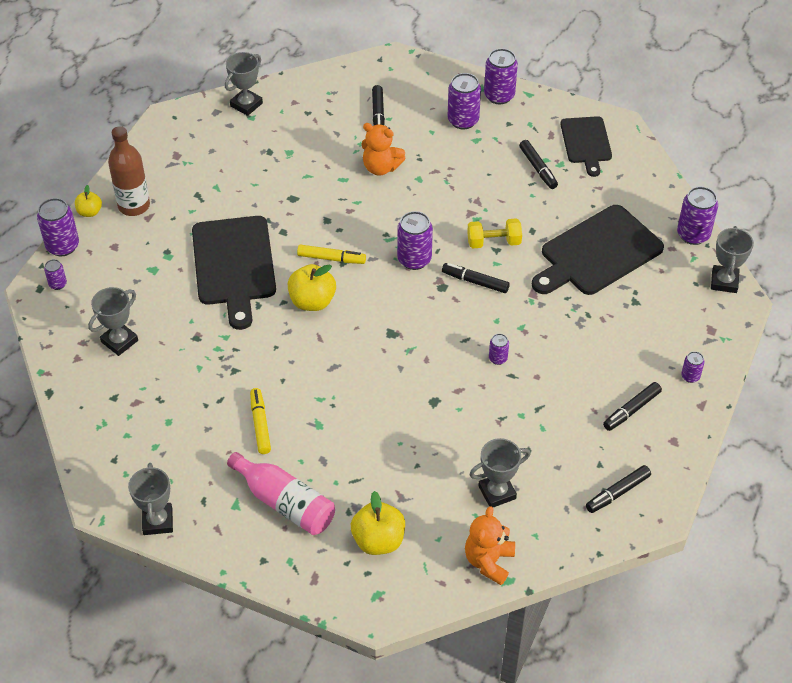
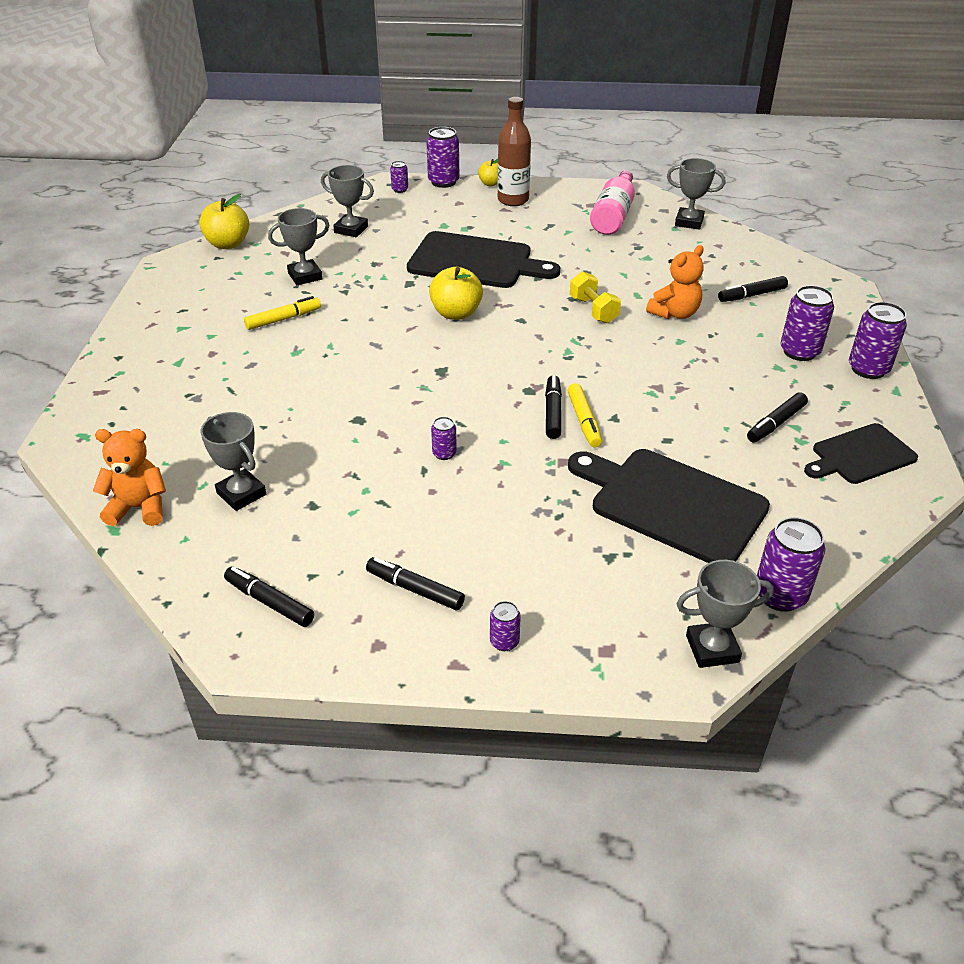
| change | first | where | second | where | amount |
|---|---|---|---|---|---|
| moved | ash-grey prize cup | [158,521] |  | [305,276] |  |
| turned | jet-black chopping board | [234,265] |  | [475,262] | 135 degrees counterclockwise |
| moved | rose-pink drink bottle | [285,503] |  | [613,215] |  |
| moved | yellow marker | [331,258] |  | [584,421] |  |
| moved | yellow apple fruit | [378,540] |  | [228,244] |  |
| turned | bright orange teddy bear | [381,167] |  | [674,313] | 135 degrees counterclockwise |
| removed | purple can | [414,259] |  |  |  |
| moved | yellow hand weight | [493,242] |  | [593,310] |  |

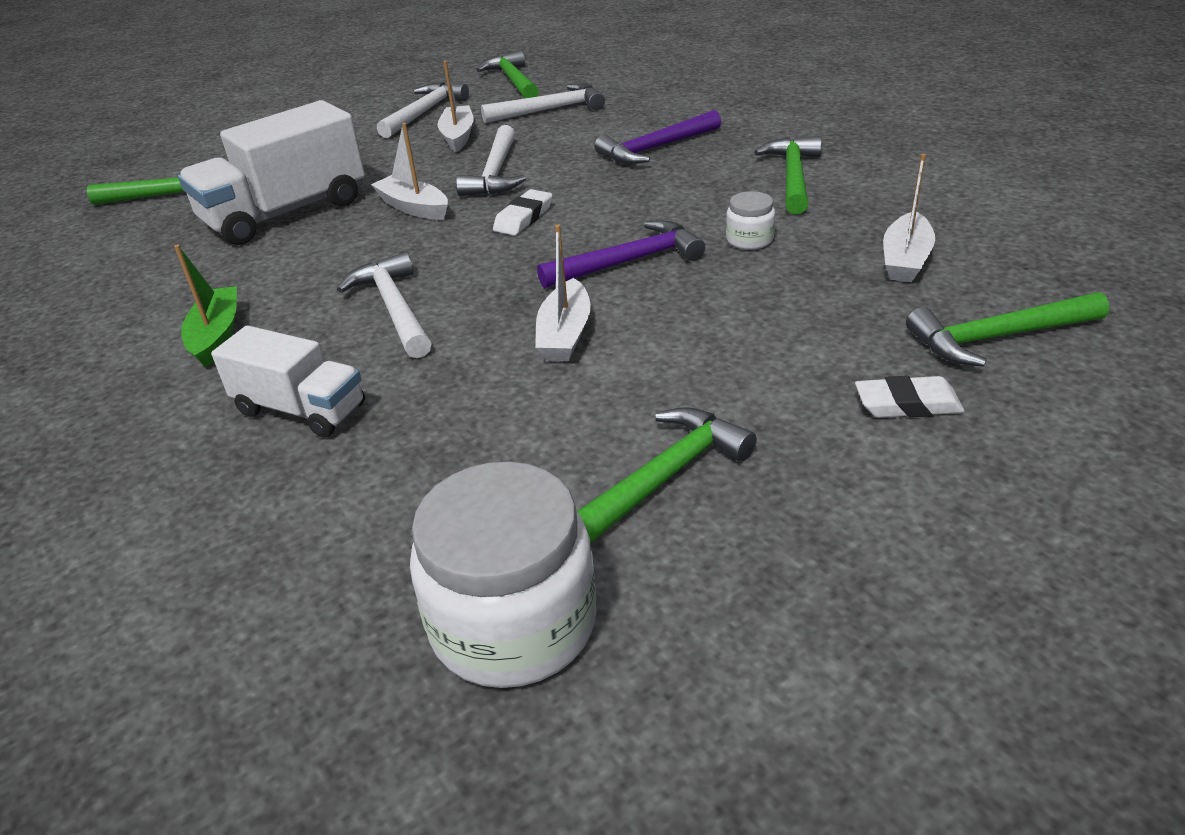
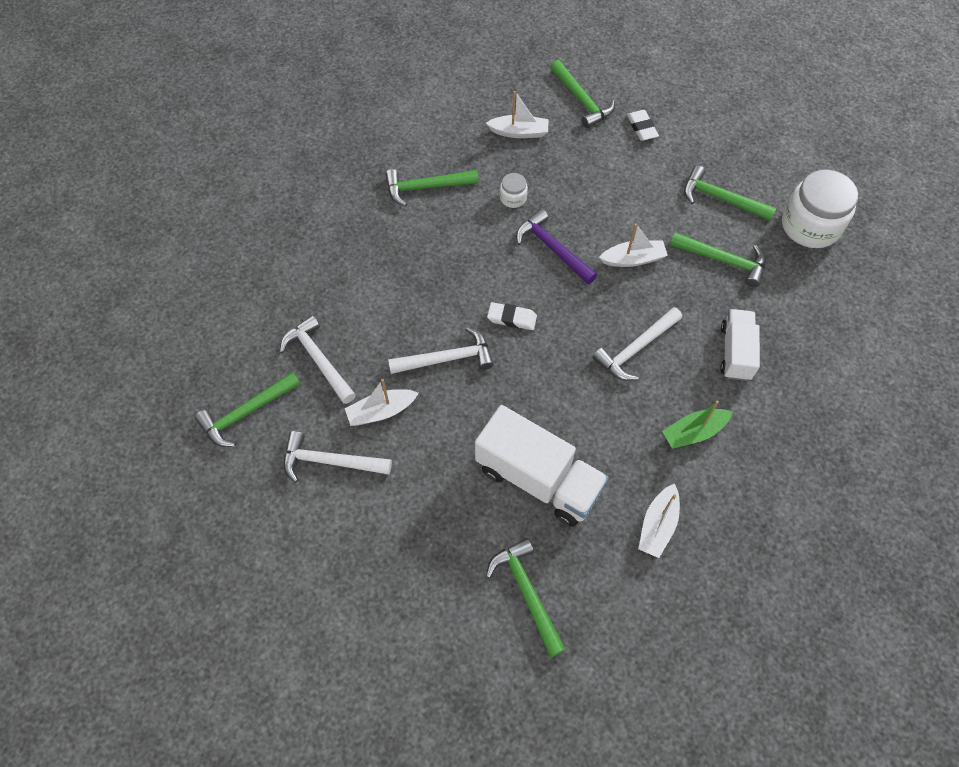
| change | first | where | second | where | amount |
|---|---|---|---|---|---|
| moved | snow-white sailboat | [413,207] |  | [658,525] |  |
| removed | purple carpenter's hammer | [655,148] |  |  |  |
| added |  |  | emerald carpenter's hammer | [723,261] |  |

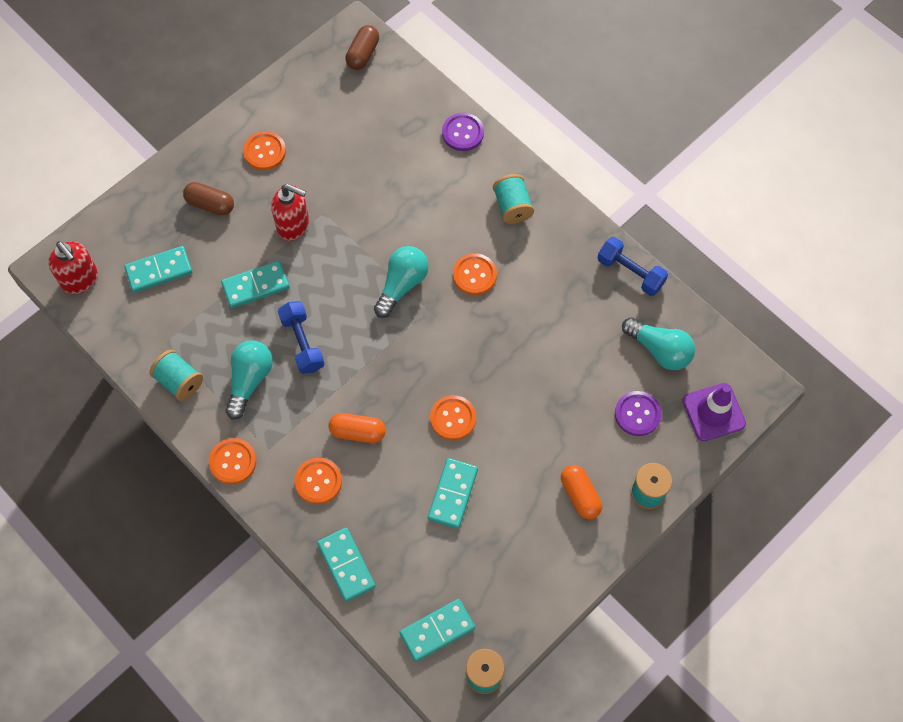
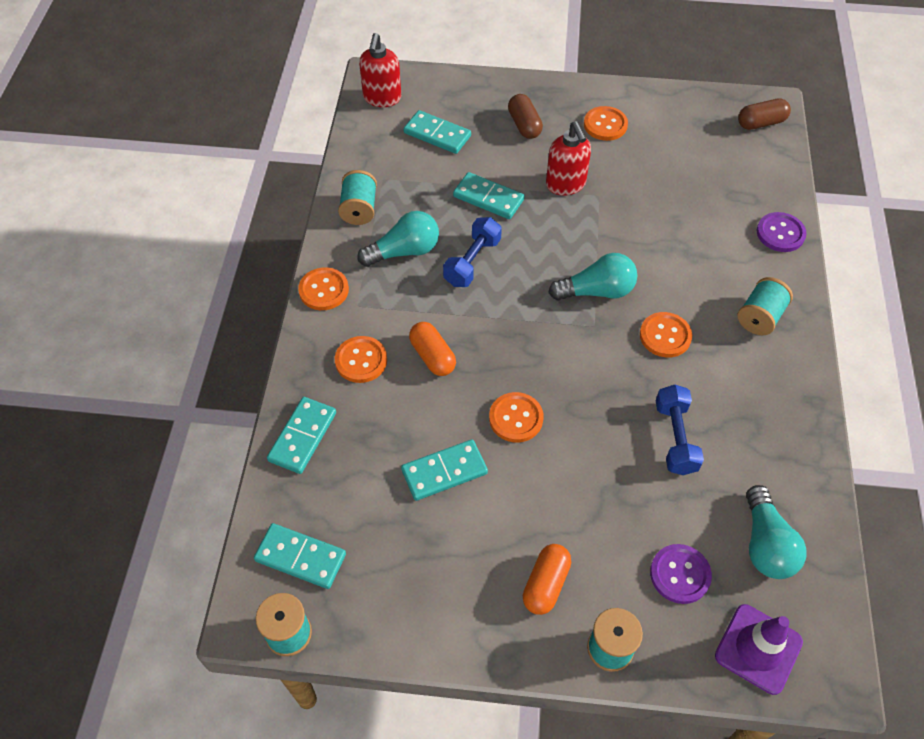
| change | first | where | second | where | amount |
|---|---|---|---|---|---|
| moved | cobalt hand weight | [630,272] |  | [675,438] |  |

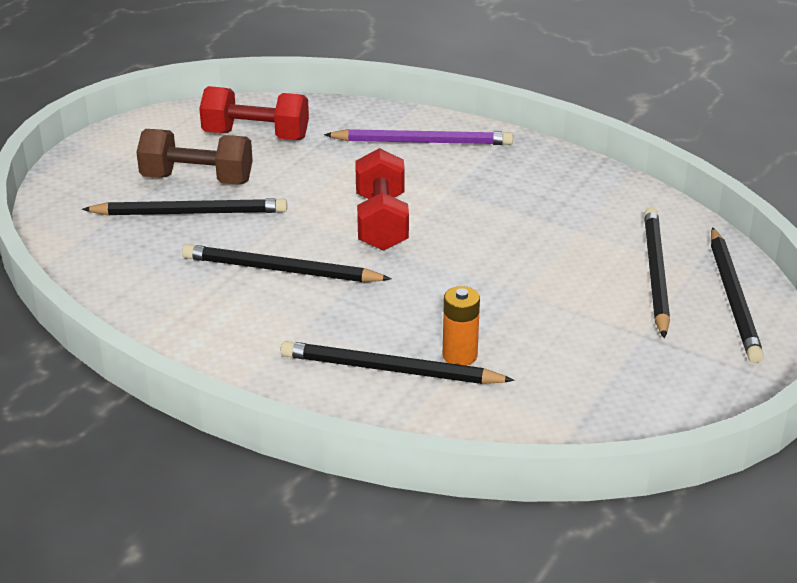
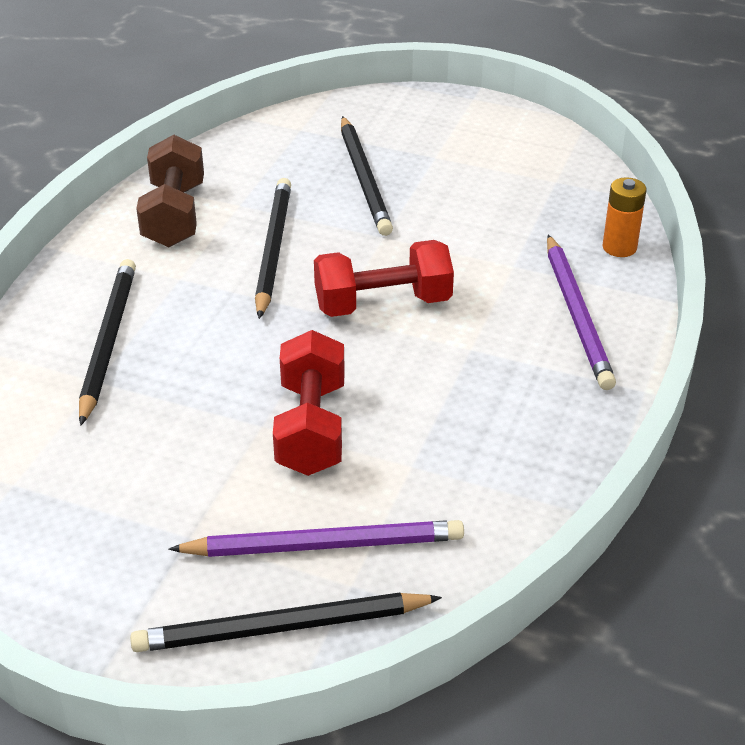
| change | first | where | second | where | amount |
|---|---|---|---|---|---|
| moved | dark brown hand weight | [197,179] |  | [174,215] |  |
| moved | red hand weight | [256,135] |  | [311,428] |  |
| moved | bright orange power cell | [460,355] |  | [619,247] |  |
| recoloured | jet-black pencil | [655,274] | purple pencil | [324,545] |  |

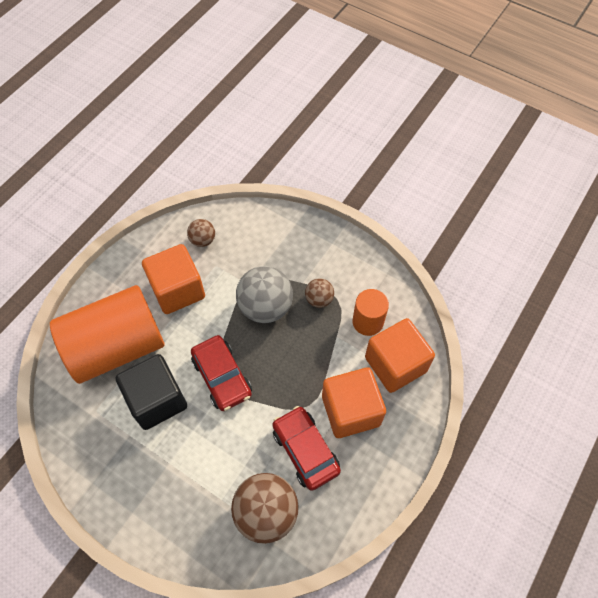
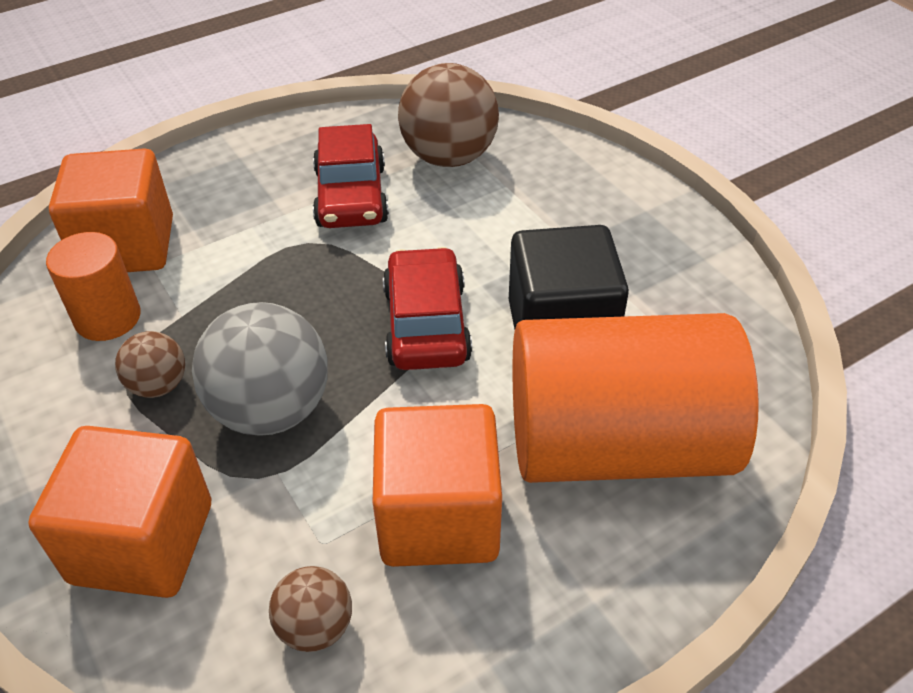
| change | first | where | second | where | amount |
|---|---|---|---|---|---|
| moved | bright orange solid cube | [351,410] |  | [142,542] |  |

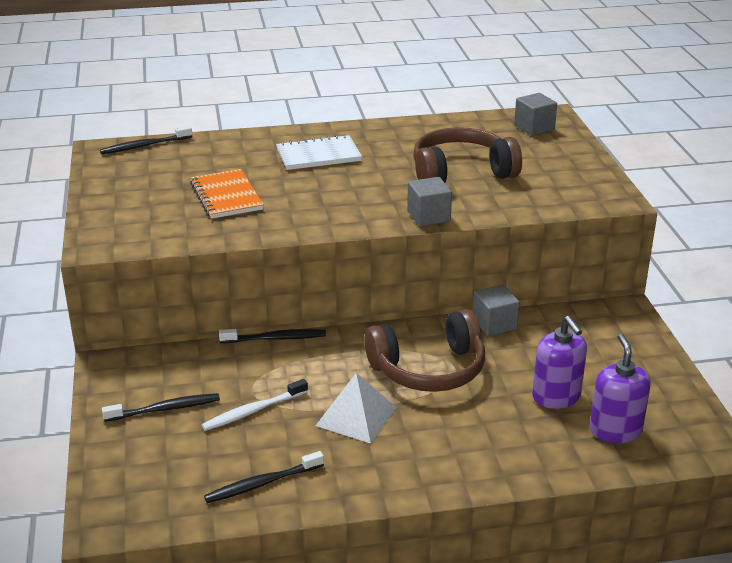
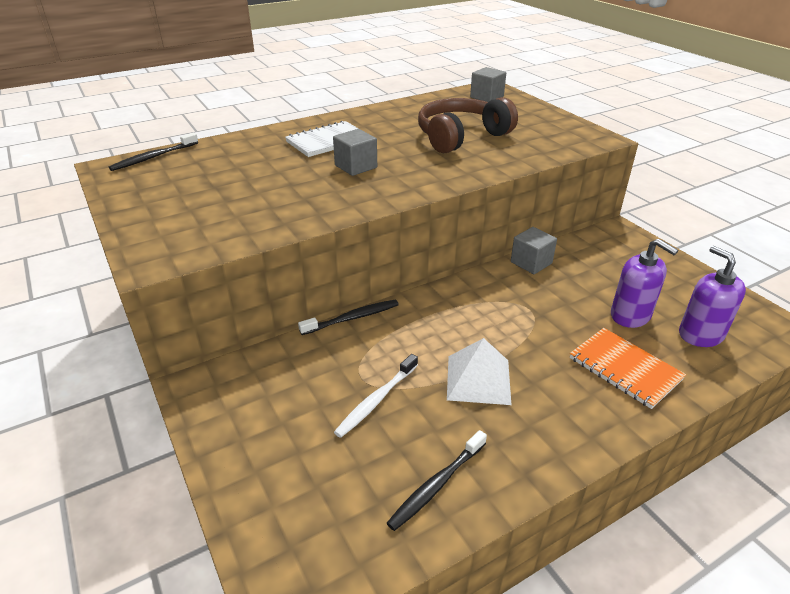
| change | first | where | second | where | amount |
|---|---|---|---|---|---|
| removed | jet-black toothbrush | [164,409] |  |  |  |
| moved | bright orange notepad | [226,196] |  | [625,369] |  |
| removed | dark brown headphones | [429,369] |  |  |  |
| moved | ash-grey solid cube | [428,216] |  | [356,166] |  |

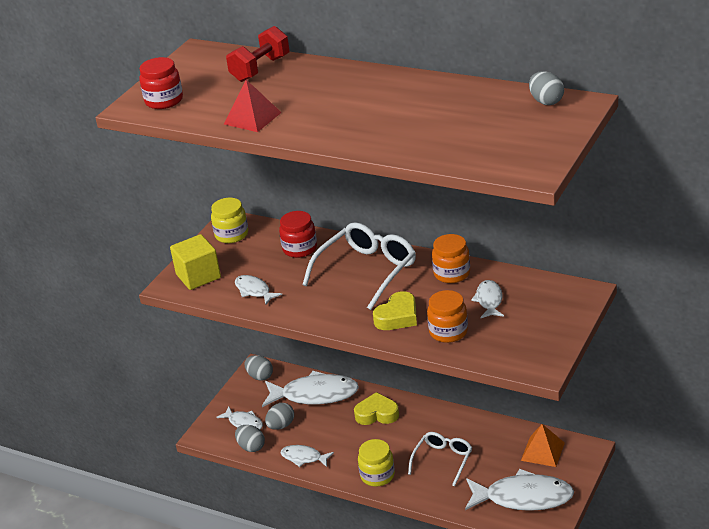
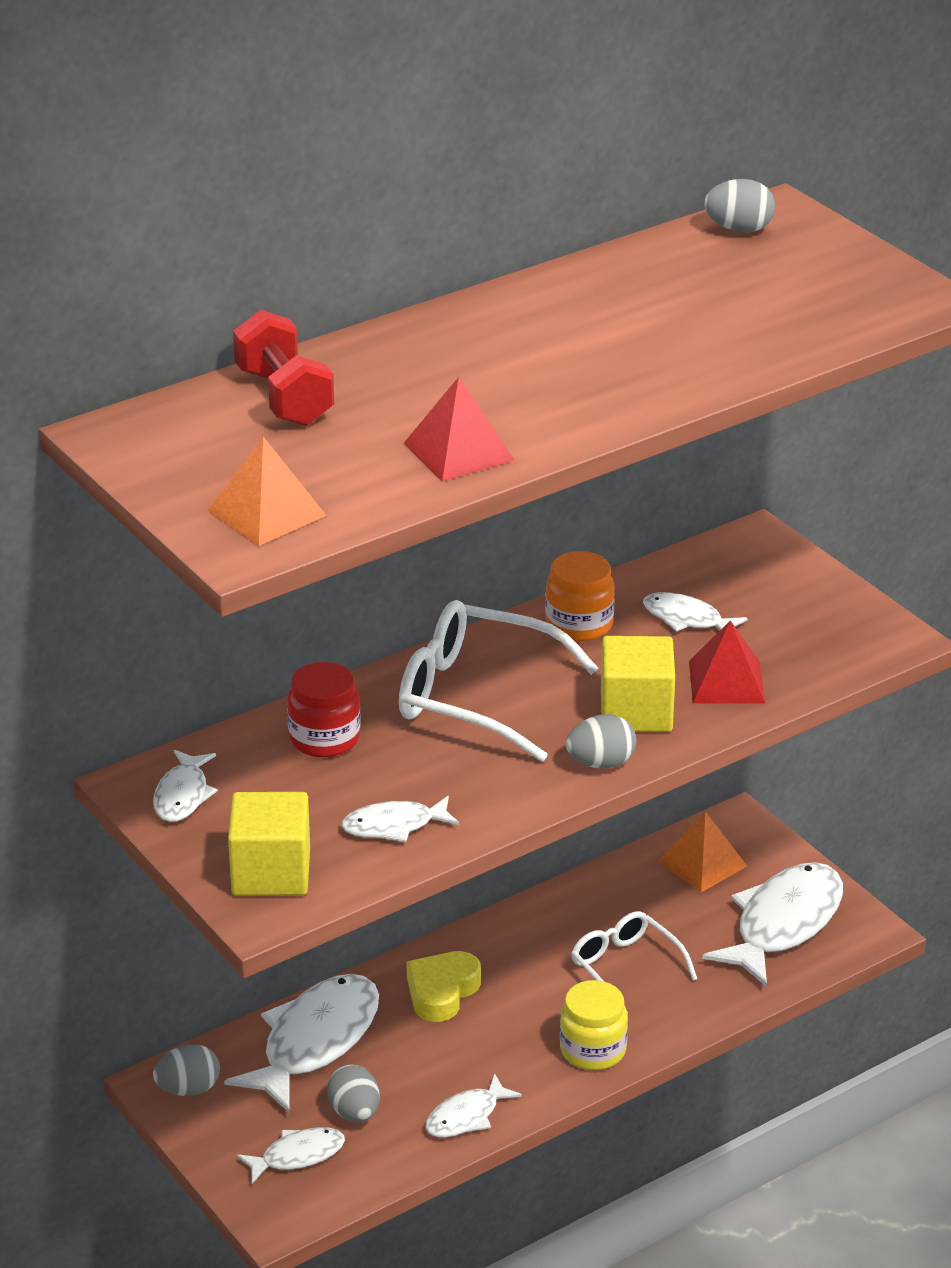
| change | first | where | second | where | amount |
|---|---|---|---|---|---|
| replaced | red jar | [164,101] | bright orange pyramid shape | [266,512] |  |
| replaced | yellow jar | [231,235] | snow-white fish | [182,795] |  |
| moved | ash-grey egg | [251,447] |  | [601,763] |  |
| turned | snow-white eyeglasses | [367,271] |  | [476,696] | 45 degrees counterclockwise |
| replaced | yellow love heart | [397,317] | yellow solid cube | [636,712] |  |
| replaced | bright orange jar | [448,332] | red pyramid shape | [726,682] |  |

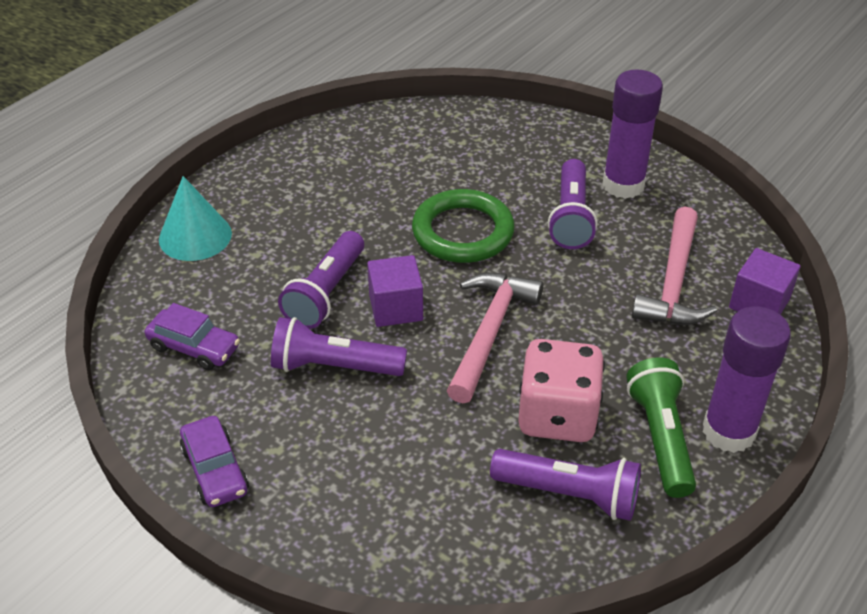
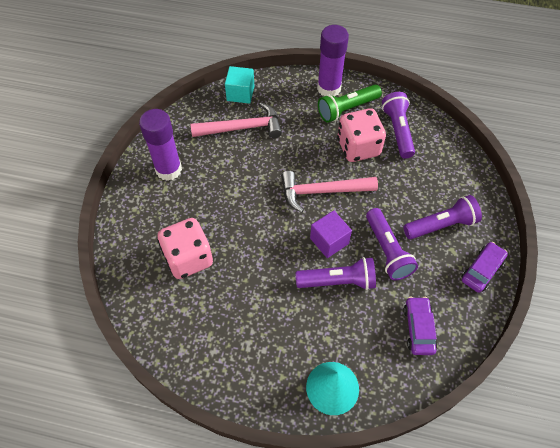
| change | first | where | second | where | amount |
|---|---|---|---|---|---|
| removed | emerald ring | [463,232] |  |  |  |
| moved | purple pocket torch | [570,217] |  | [441,225] |  |
| recoloured | purple solid cube | [759,303] | teal solid cube | [240,93] |  |
| added |  |  | rose-pink die | [188,258] |  |

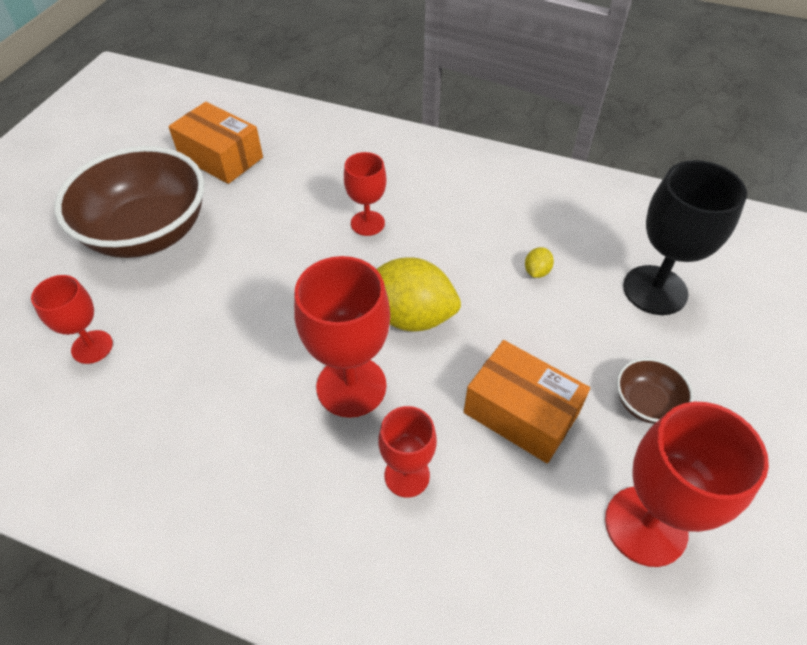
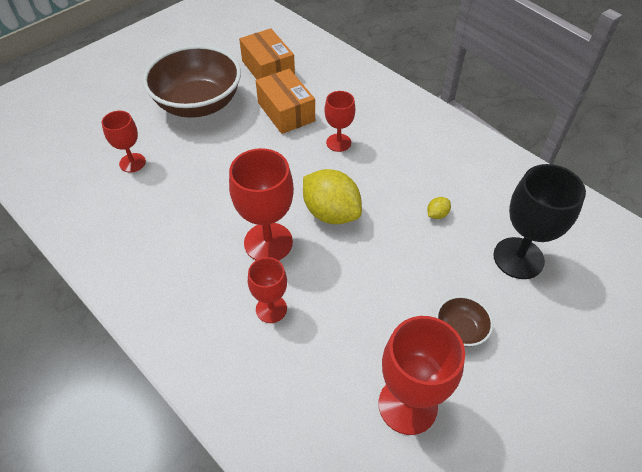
| change | first | where | second | where | amount |
|---|---|---|---|---|---|
| moved | bright orange box | [521,413] |  | [286,112] |  |

